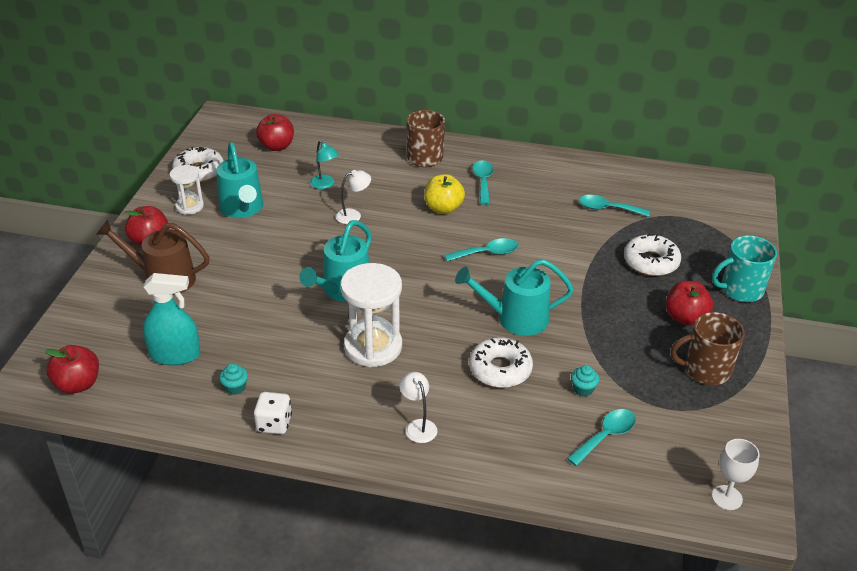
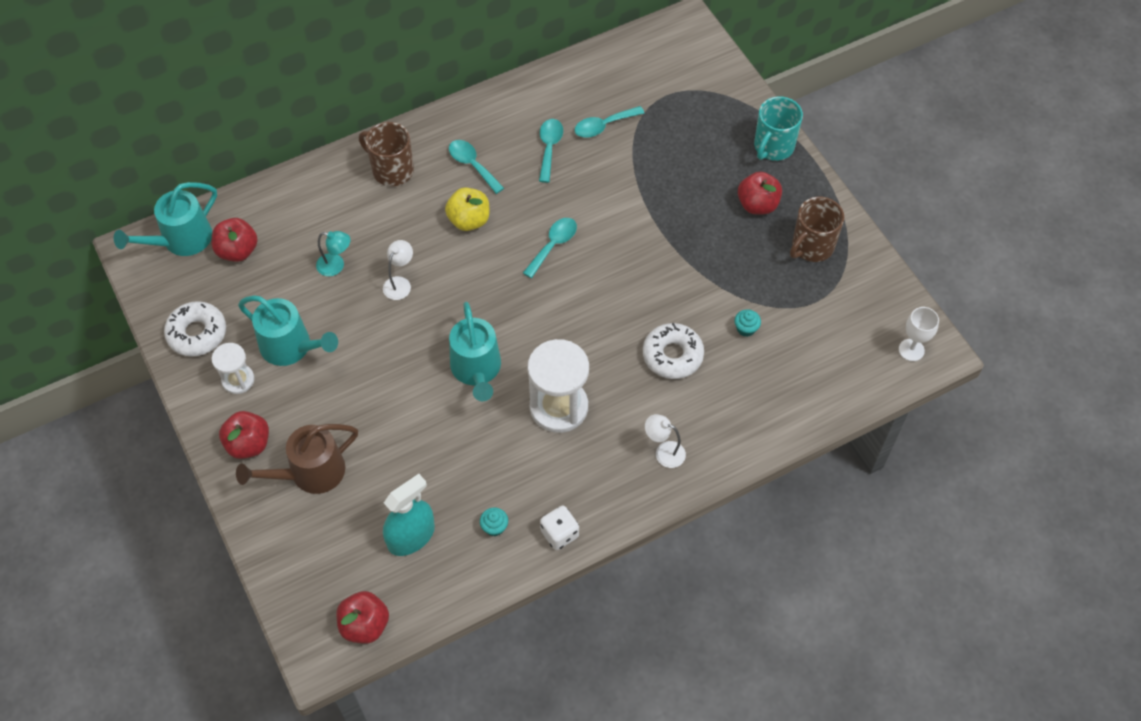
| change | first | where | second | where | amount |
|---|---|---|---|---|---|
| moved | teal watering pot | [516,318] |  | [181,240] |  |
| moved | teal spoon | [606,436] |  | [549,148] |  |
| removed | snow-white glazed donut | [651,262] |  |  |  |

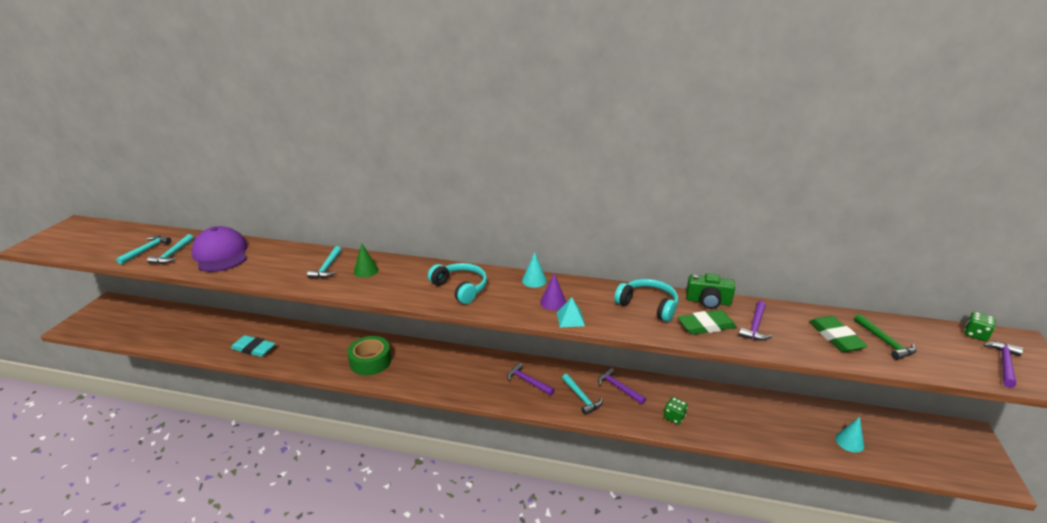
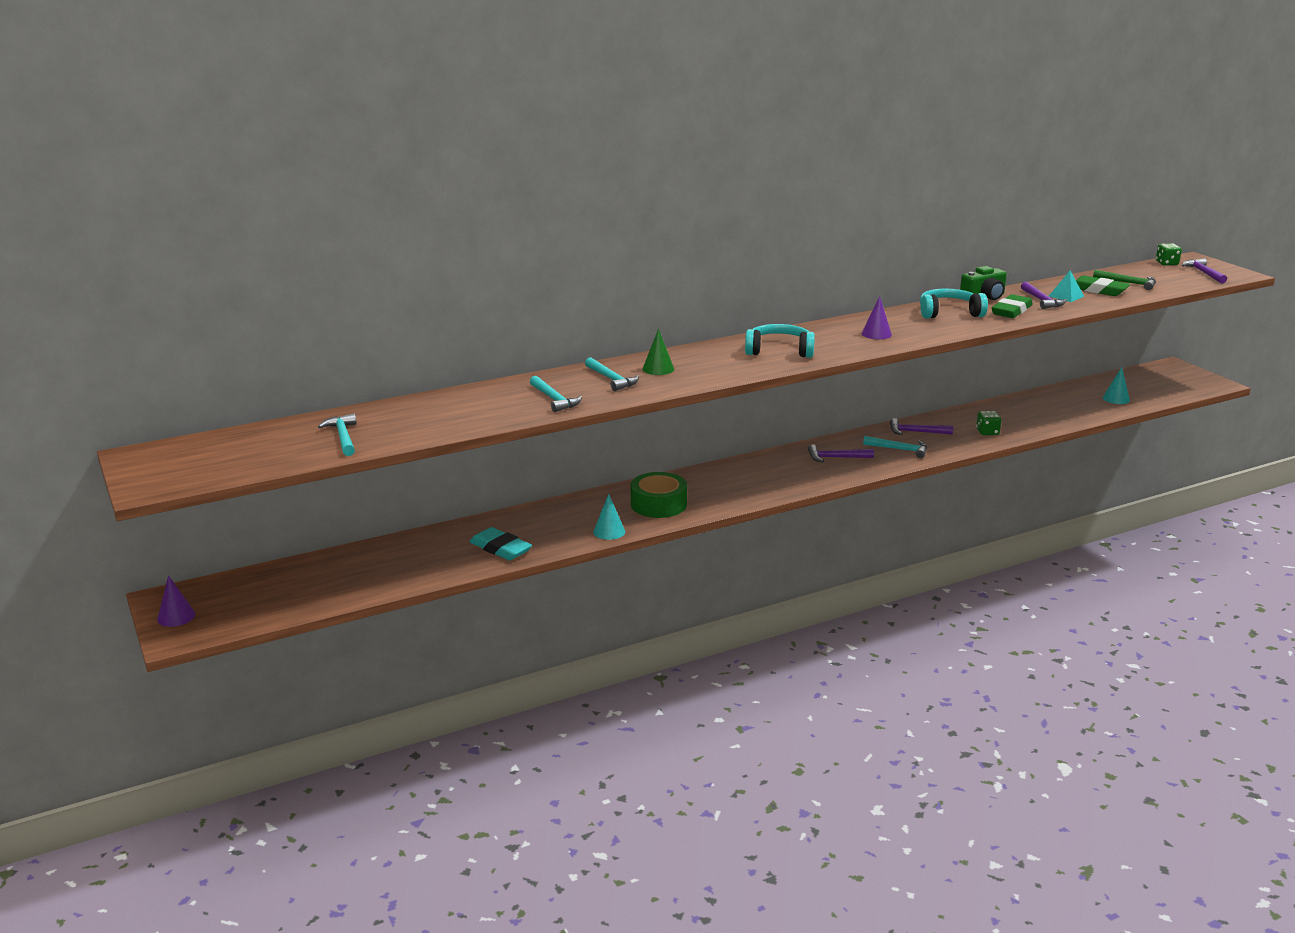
| change | first | where | second | where | amount |
|---|---|---|---|---|---|
| moved | teal carpenter's hammer | [173,254] |  | [554,399] |  |
| removed | purple peaked cap | [221,254] |  |  |  |
| turned | teal eraser | [253,349] |  | [500,548] | 60 degrees clockwise |
| moved | teal cone | [534,280] |  | [609,531] |  |
| moved | teal pyramid shape | [570,319] |  | [1066,296] |  |
| added |  |  | purple cone | [176,616] |  |

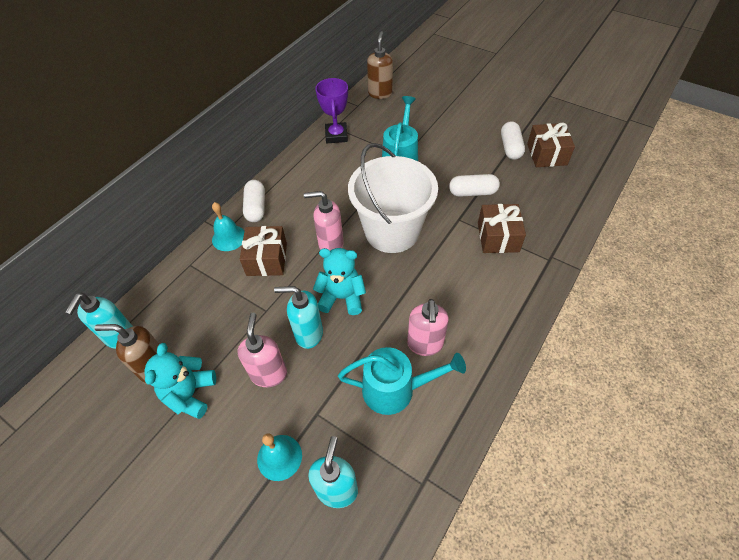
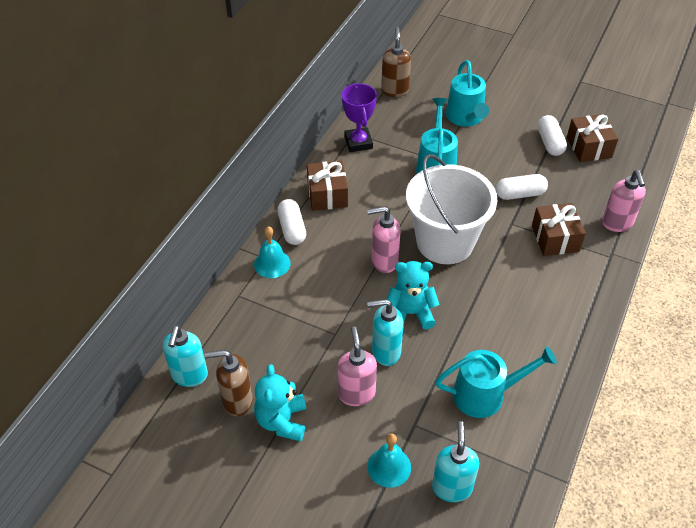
| change | first | where | second | where | amount |
|---|---|---|---|---|---|
| moved | dark brown wrapped gift | [267,259] |  | [327,195] |  |
| moved | rose-pink soap dispenser | [425,344] |  | [617,224] |  |
| added |  |  | teal watering pot | [465,117] |  |

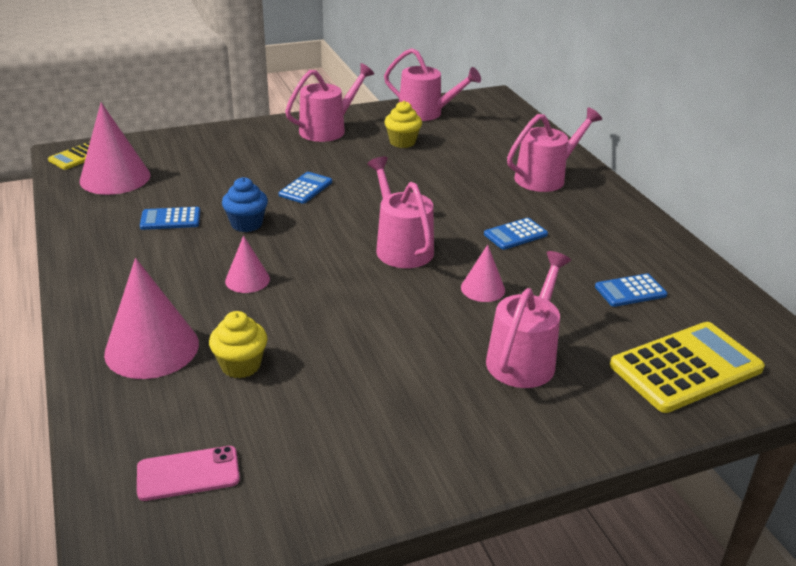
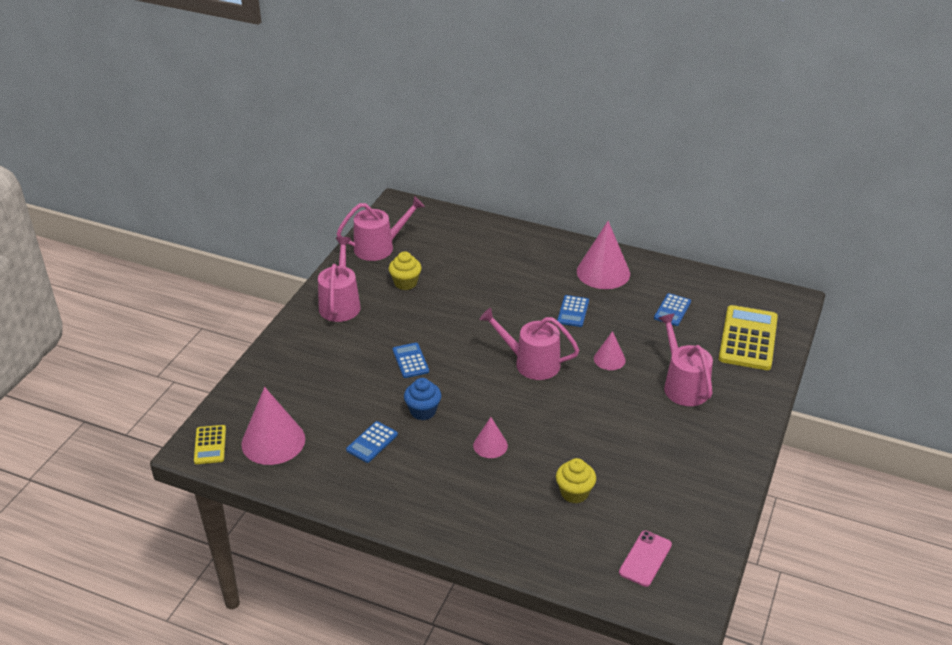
| change | first | where | second | where | amount |
|---|---|---|---|---|---|
| moved | rose-pink cone | [152,348] |  | [603,272] |  |
| removed | rose-pink watering pot | [545,177] |  |  |  |

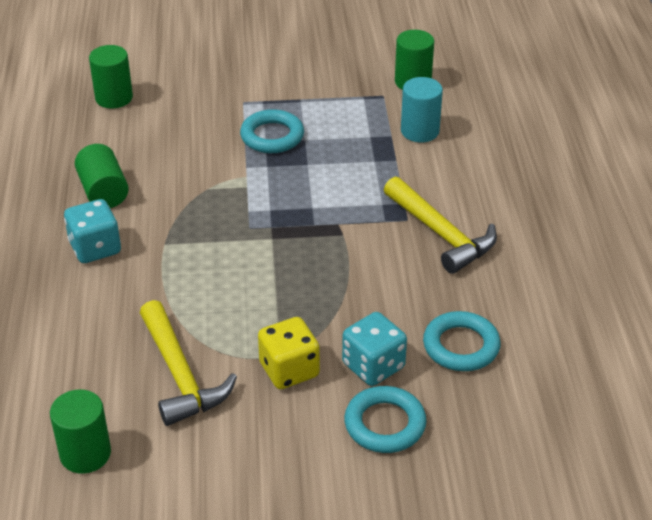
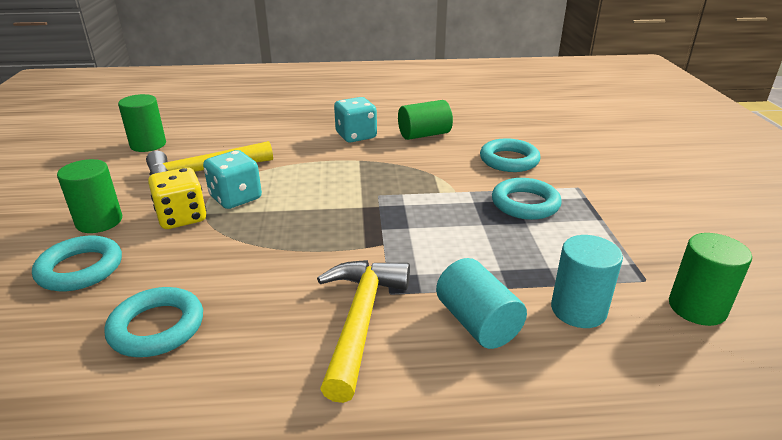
| change | first | where | second | where | amount |
|---|---|---|---|---|---|
| moved | emerald solid cylinder | [114,98] |  | [99,222] |  |
| moved | teal die | [373,366] |  | [236,198] |  |
| turned | yellow carpenter's hammer | [441,234] |  | [360,320] | 135 degrees clockwise |
| added |  |  | teal solid cylinder | [477,323] |  |
| added |  |  | teal ring | [509,160] |  |

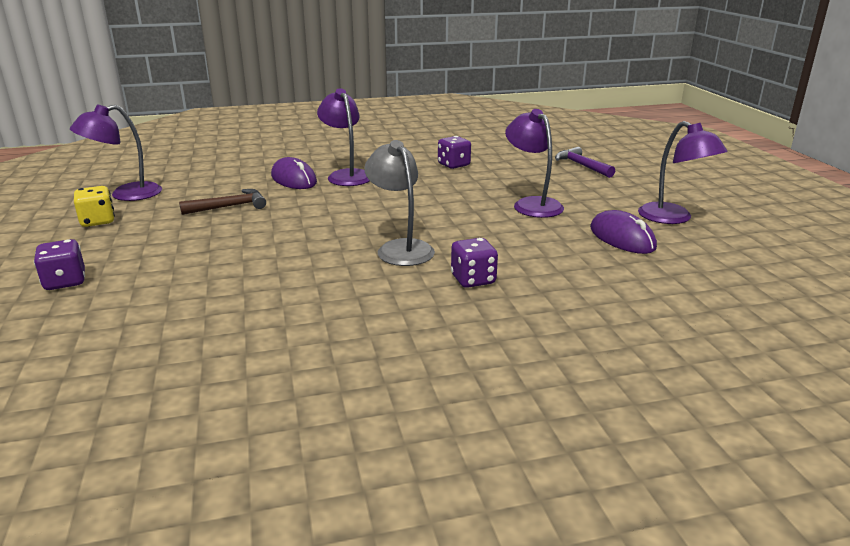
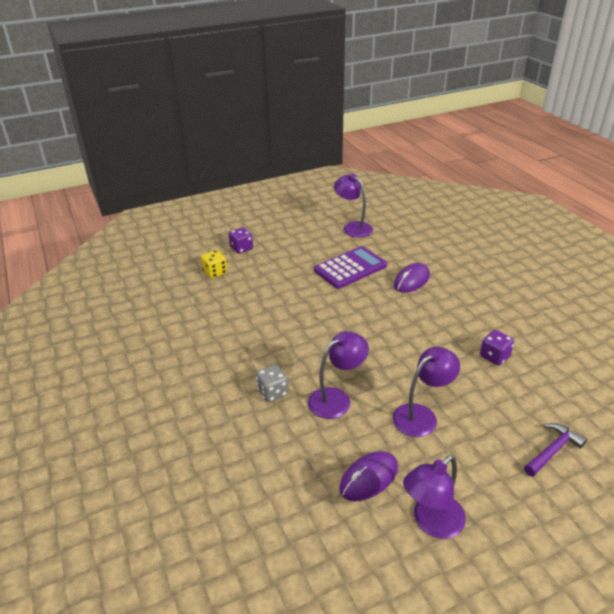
| change | first | where | second | where | amount |
|---|---|---|---|---|---|
| moved | yellow die | [98,221] |  | [215,272] |  |
| replaced | dark brown carpenter's hammer | [229,207] | purple adding machine | [350,268] |  |
| moved | purple reading lamp | [346,175] |  | [336,398] |  |
| removed | ash-grey reading lamp | [400,248] |  |  |  |
| recoloured | purple die | [473,280] | ash-grey die | [272,392] |  |

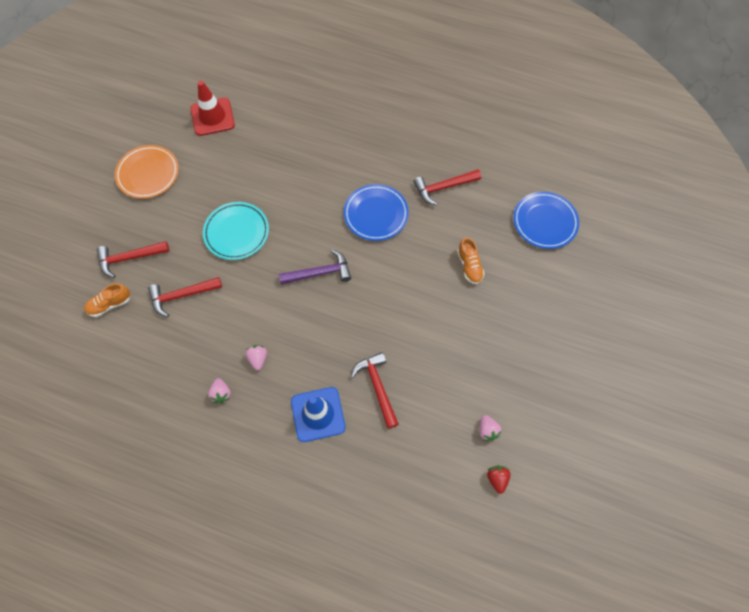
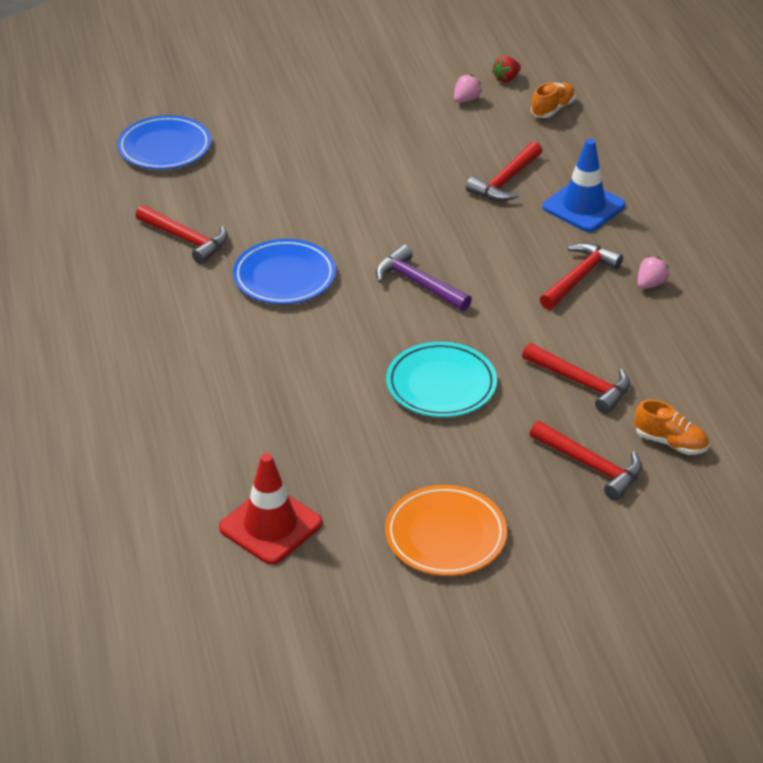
| change | first | where | second | where | amount |
|---|---|---|---|---|---|
| replaced | rose-pink toy strawberry | [258,359] | red carpenter's hammer | [579,277] |  |
| moved | bright orange lace-up shoe | [469,266] |  | [552,109] |  |

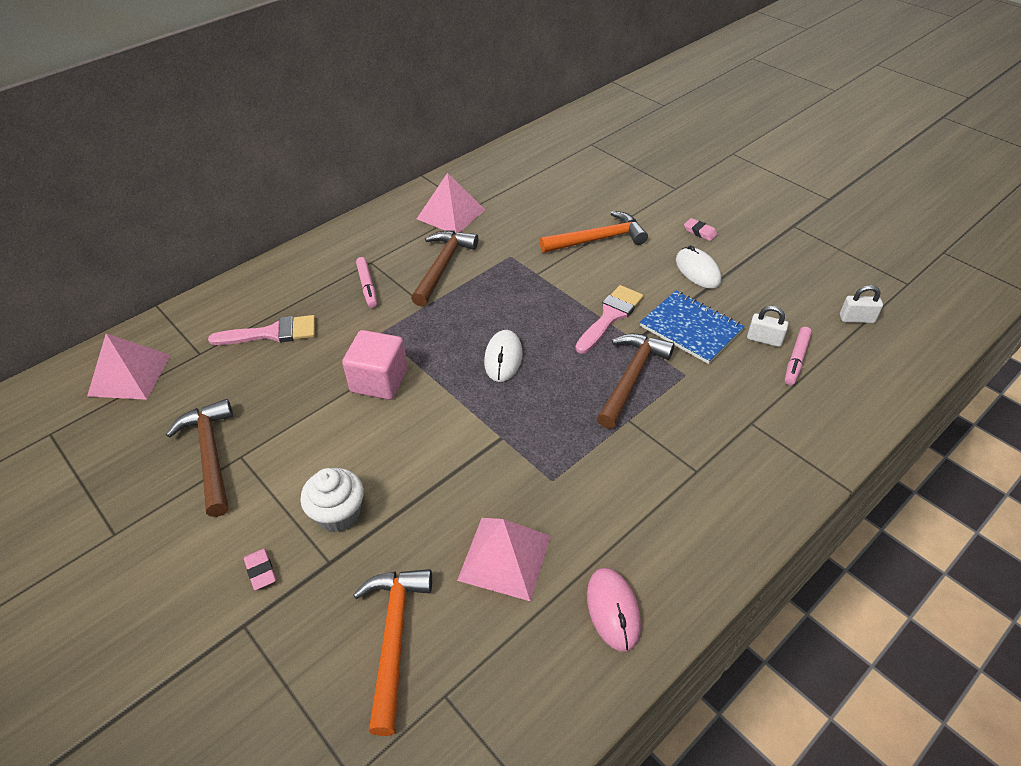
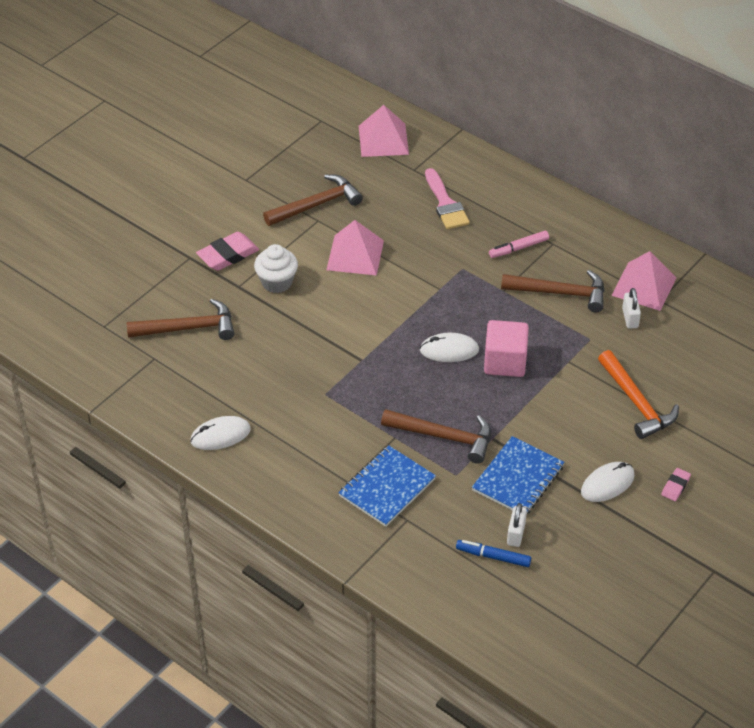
| change | first | where | second | where | amount |
|---|---|---|---|---|---|
| resized | rose-pink eraser | [261,571] |  | [228,255] | x1.88 |
| moved | rose-pink solid cube | [379,381] |  | [505,362] |  |
| recoloured | bright orange carpenter's hammer | [394,638] | dark brown carpenter's hammer | [188,328] |  |
| moved | rose-pink pyramid shape | [505,557] |  | [355,255] |  |
| removed | rose-pink paint brush | [610,316] |  |  |  |
| recoloured | rose-pink PC mouse | [613,610] | snow-white PC mouse | [220,435] |  |
| recoloured | rose-pink marker | [796,359] | cobalt marker | [493,557] |  |
| moved | snow-white padlock | [856,319] |  | [630,318] |  |
| added |  |  | cobalt notepad | [387,488] |  |

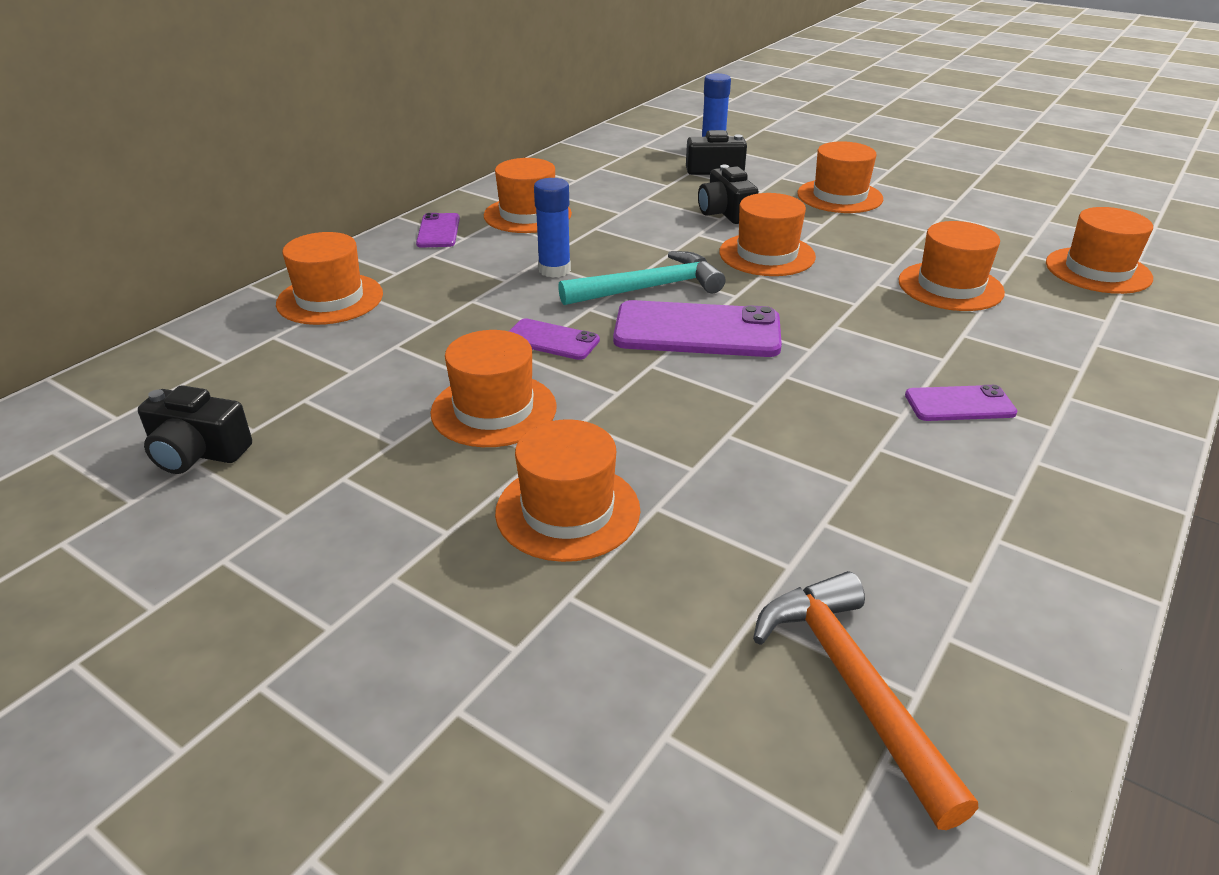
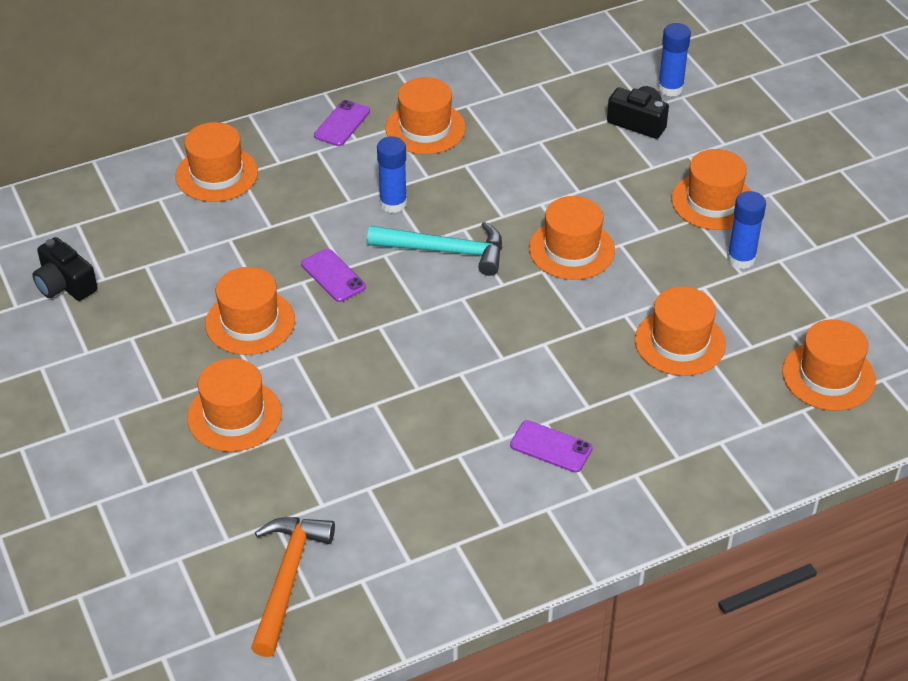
| change | first | where | second | where | amount |
|---|---|---|---|---|---|
| removed | purple mobile phone | [697,331] |  |  |  |
| removed | jet-black camera | [725,213] |  |  |  |
| added |  |  | cobalt glue | [741,259] |  |

